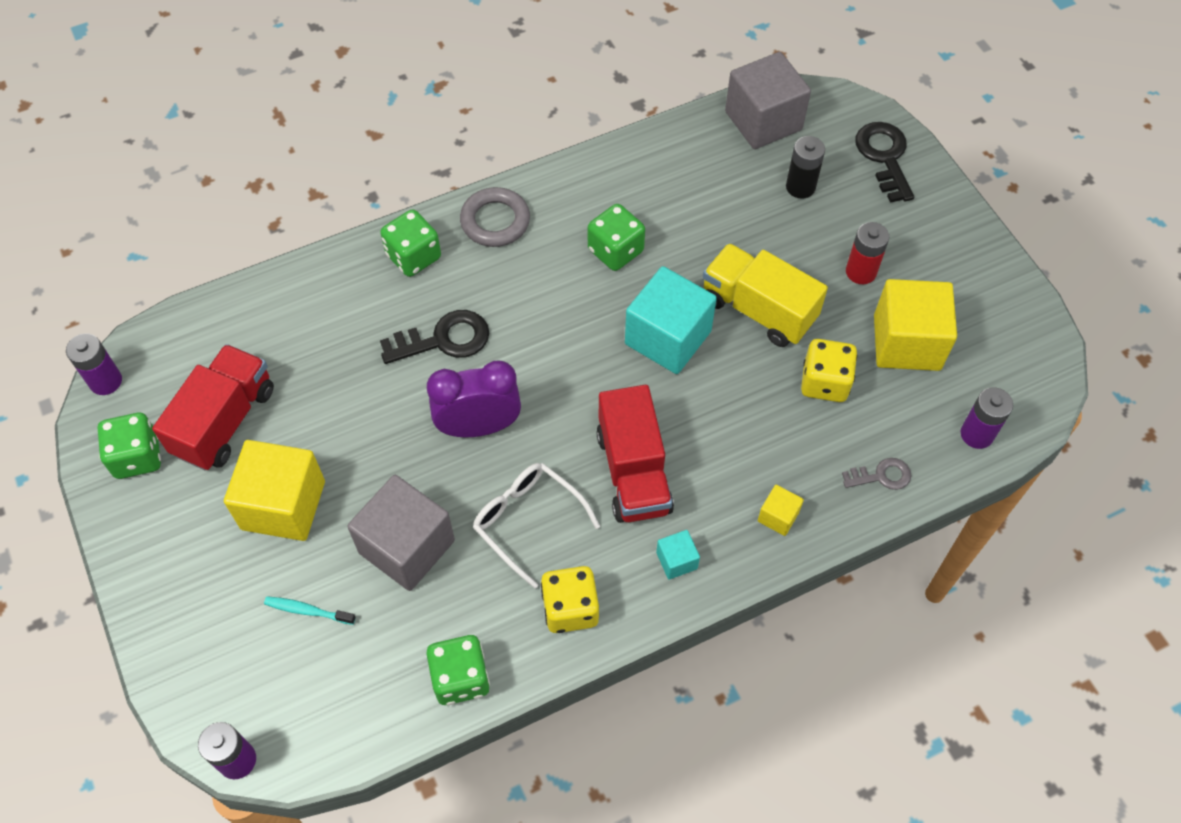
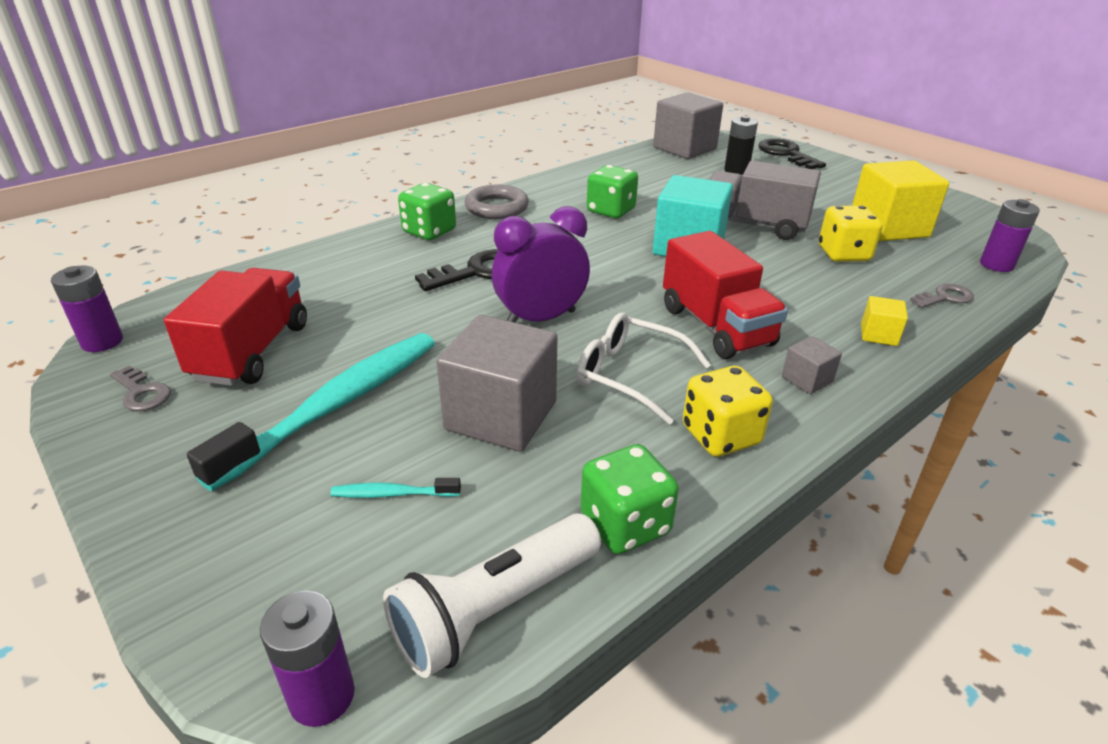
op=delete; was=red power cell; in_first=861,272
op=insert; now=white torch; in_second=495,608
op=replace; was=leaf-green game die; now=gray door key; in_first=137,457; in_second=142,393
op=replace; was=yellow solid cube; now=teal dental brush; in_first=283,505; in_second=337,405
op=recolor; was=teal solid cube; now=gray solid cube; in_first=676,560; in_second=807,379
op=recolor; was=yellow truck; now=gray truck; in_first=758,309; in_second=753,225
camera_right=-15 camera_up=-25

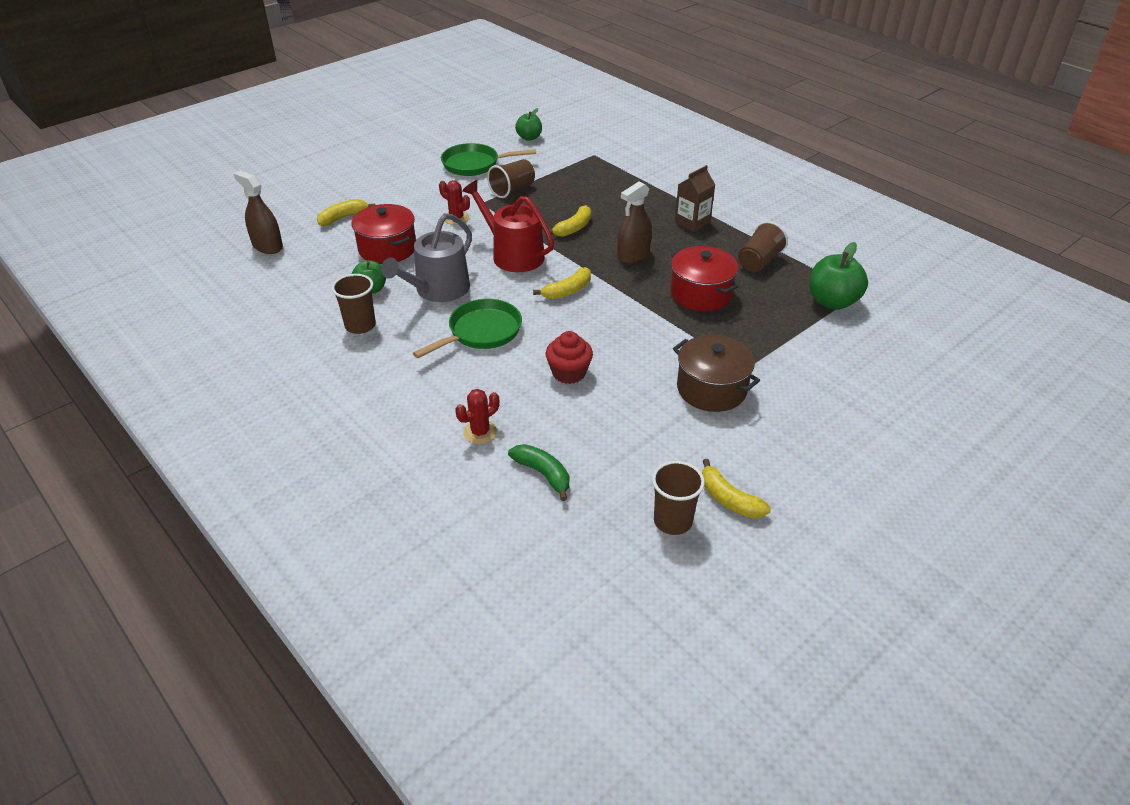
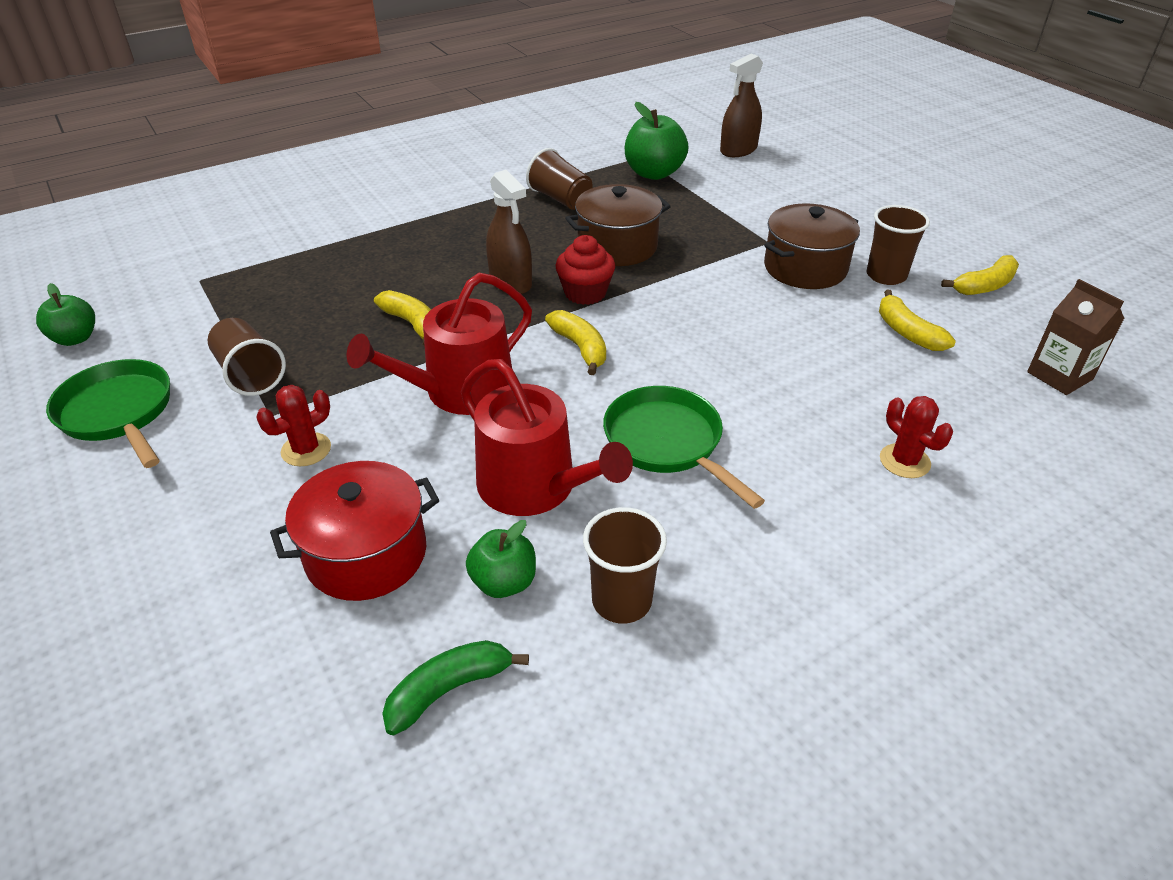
op=move; was=brown sprayer; in_first=267,246; in_second=738,150
op=move; was=yellow banana; in_first=343,217; in_second=907,332
op=move; was=leaf-green banana; in_first=543,474; in_second=449,689
op=move; was=red cupcake; in_first=569,373; in_second=585,293
op=move; was=brown cup; in_first=672,521; in_second=886,276
op=move; was=brown milk carton; in_first=692,222; in_second=1059,376
op=recolor; was=gray watering can; now=red watering can; in_first=438,290; in_second=535,487
op=recolor; was=red stockpot; now=brown stockpot; in_first=700,294; in_second=617,246
op=rotate; was=leaf-green frying pan; in_first=474,164; in_second=119,413; clockwise=135
camera_right=-80 camera_up=0

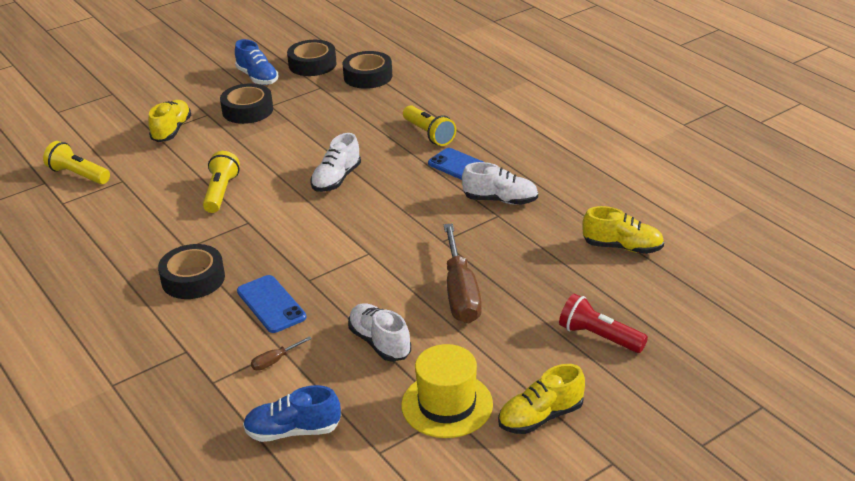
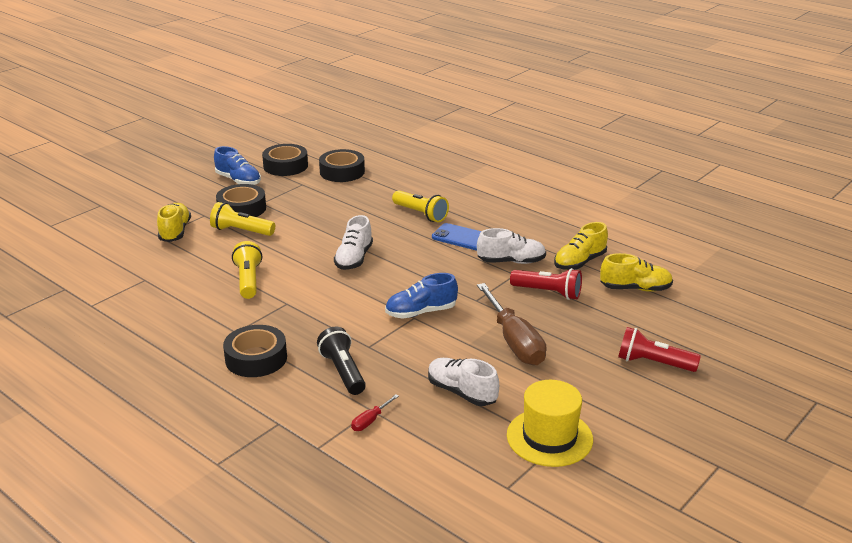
op=insert; now=red torch; in_second=548,293
op=move; was=yellow torch; in_first=78,175; in_second=241,231
op=move; was=blue shoe; in_first=293,431; in_second=421,312
op=move; was=yellow shoe; in_first=540,417; in_second=579,262
op=replace; was=blue smartphone; now=black torch; in_first=271,304; in_second=343,371
op=recolor; was=brown screwdriver; now=red screwdriver; in_first=274,361; in_second=370,421
camera_right=-15 camera_up=-5

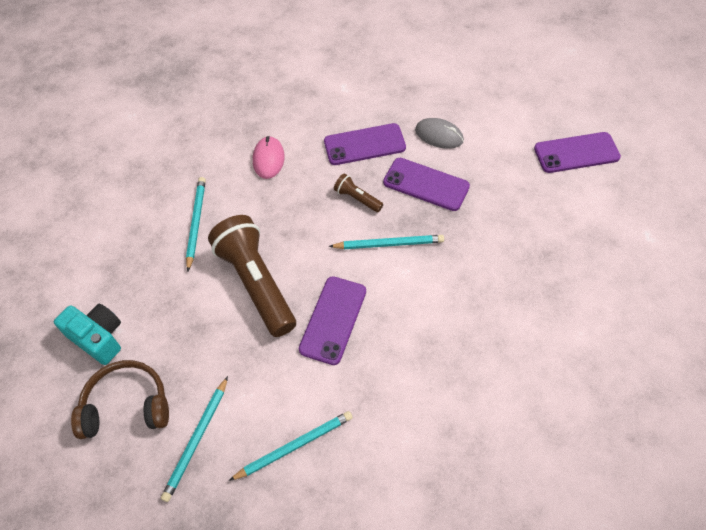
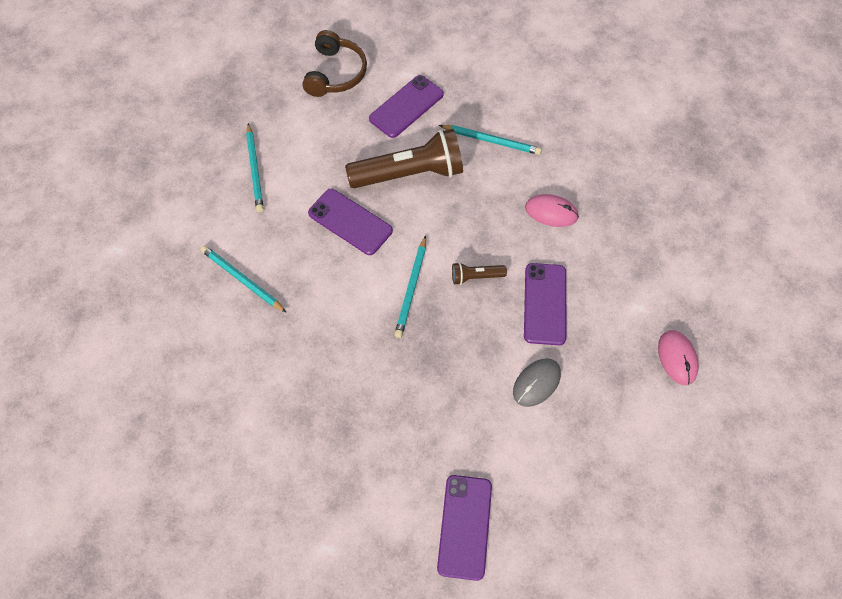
op=delete; was=teal photo camera; in_first=98,338
op=insert; now=rose-pink mouse; in_second=677,358
op=move; was=teal wooden pencil; in_first=197,440; in_second=242,279
op=move; was=violet smartphone; in_first=426,184; in_second=406,107
op=rotate; was=brown torch; in_first=357,198; in_second=475,277; clockwise=-150
camera_right=105 camera_up=5

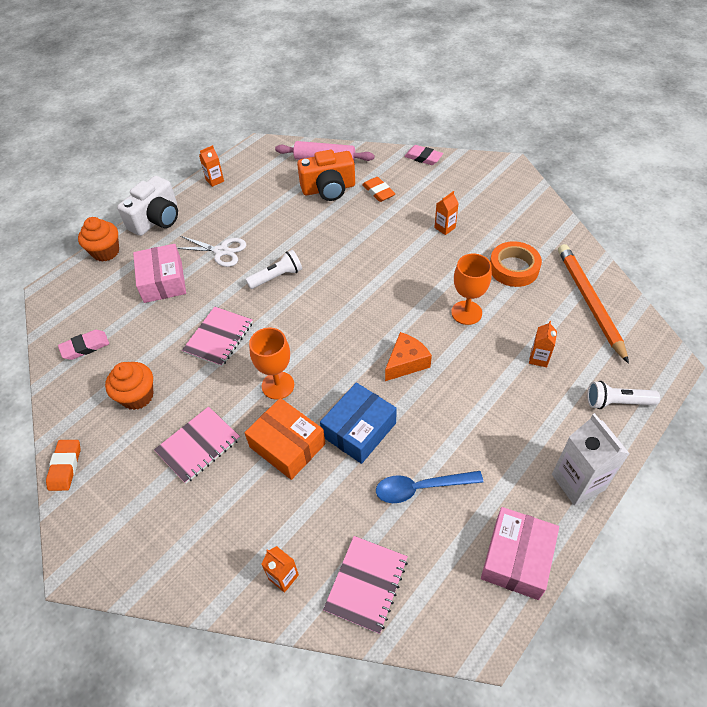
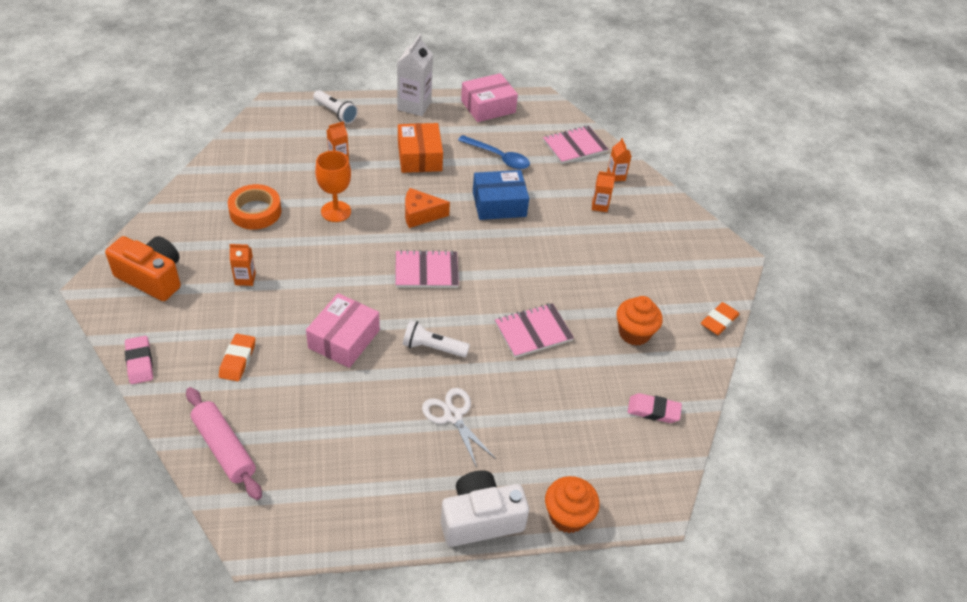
op=delete; was=bright orange goblet; in_first=278,385
op=delete; was=bright orange wooden pencil; in_first=589,302
op=move; was=rose-pink package; in_first=163,281; in_second=344,339
op=move; was=rose-pink exercise book; in_first=198,446; in_second=426,271
op=move; was=bright orange milk carton; in_first=215,180; in_second=599,206
op=move; was=bright orange package; in_first=287,445; in_second=419,157
op=move; was=bright orange photo camera; in_first=328,189; in_second=152,278
camera_right=-145 camera_up=-5

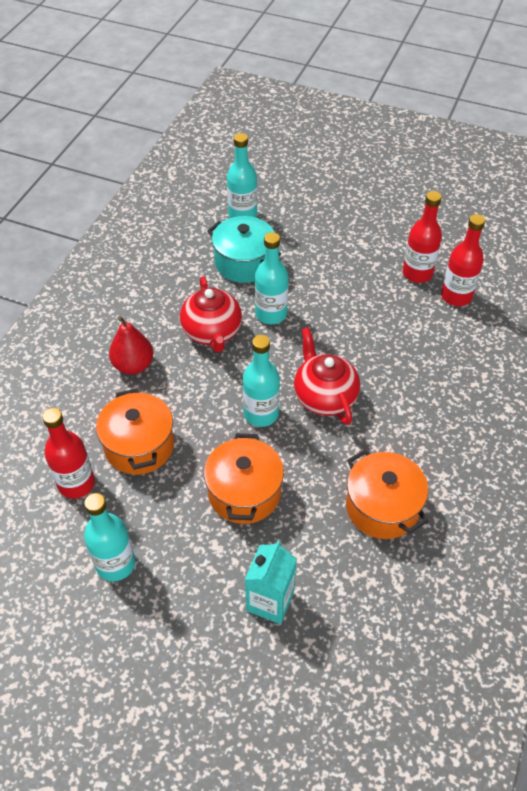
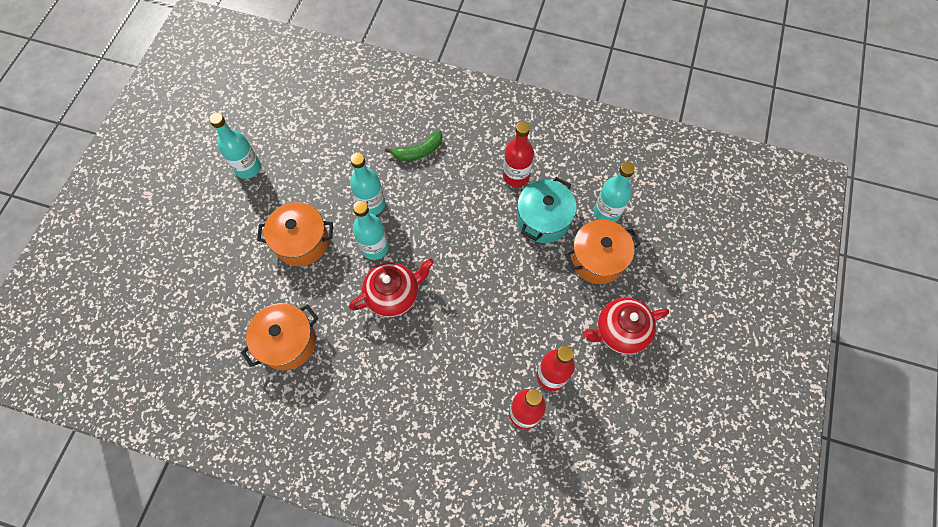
op=delete; was=teal milk carton; in_first=270,601
op=move; was=red drink bottle; in_first=76,483; in_second=516,176
op=move; was=bright orange stockpot; in_first=139,446; in_second=597,259
op=move; was=red tea pot; in_first=212,332; in_second=620,331
op=move; was=teal drink bottle; in_first=271,314; in_second=371,204
op=replace; was=red toy pear; now=leaf-green banana; in_first=133,365; in_second=418,151
camera_right=85 camera_up=15

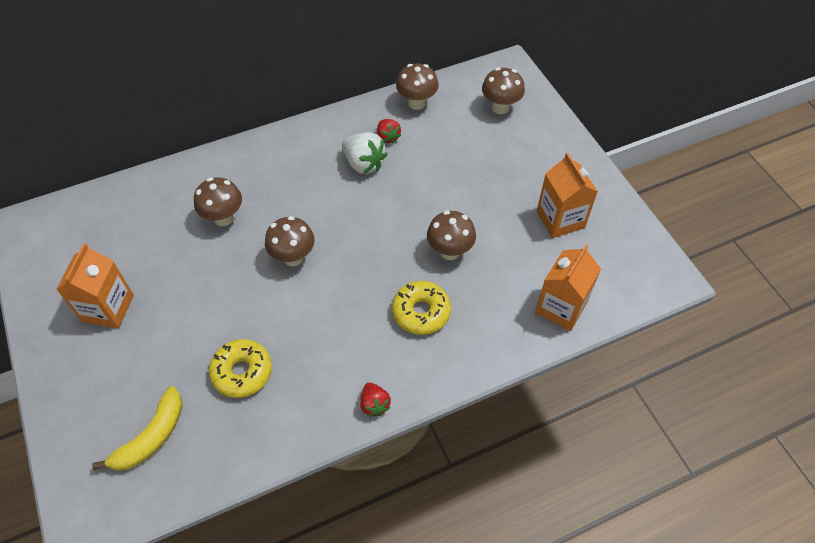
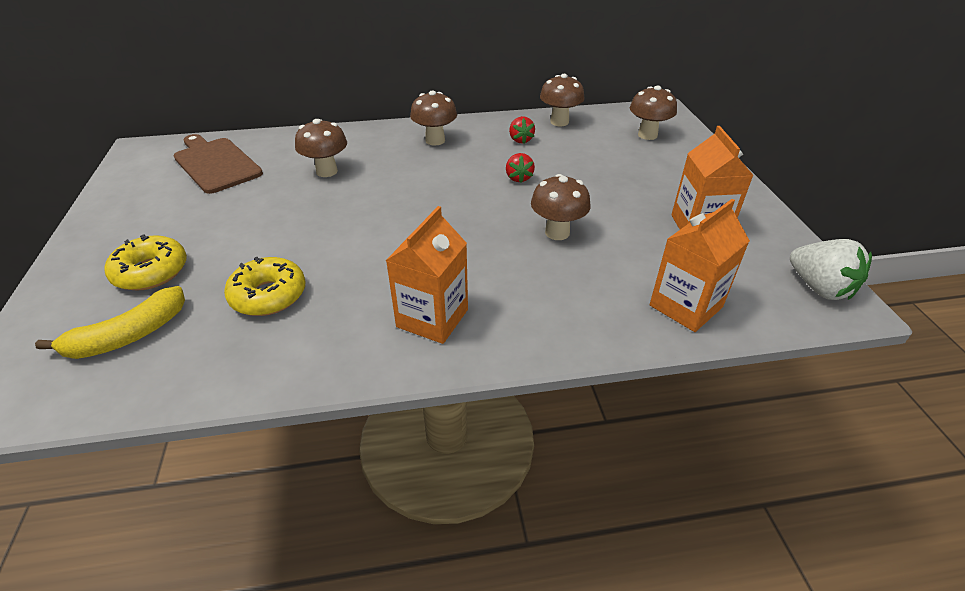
op=insert; now=brown cutting board; in_second=216,163
op=move; was=bright orange milk carton; in_first=108,308; in_second=432,318
op=move; was=brown toadstool; in_first=293,257; in_second=435,140
op=move; was=white toy strawberry; in_first=364,164; in_second=819,288
op=move; was=red toy strawberry; in_first=374,404; in_second=518,178
op=move; was=yellow donut; in_first=421,312; in_second=151,272
camera_right=15 camera_up=-15

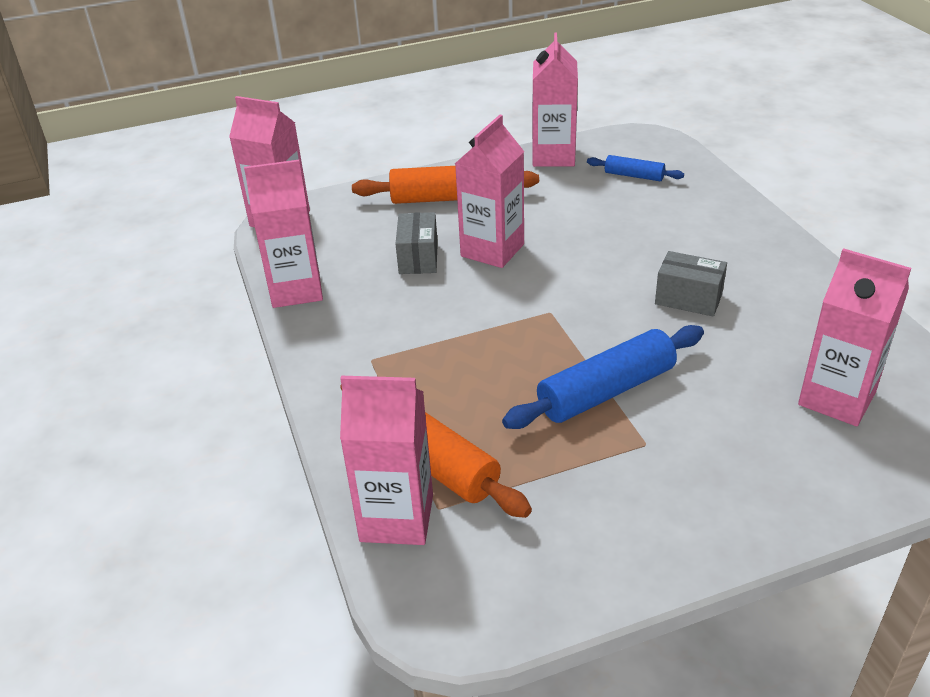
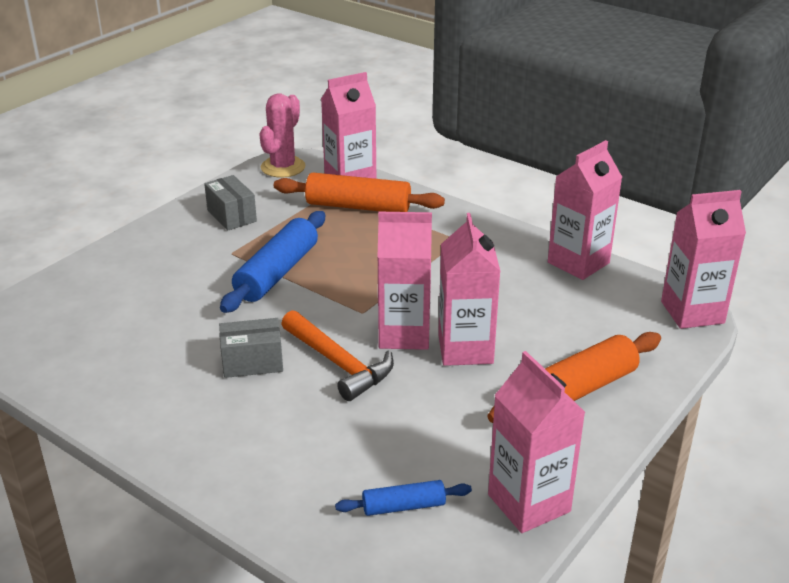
op=insert; now=rose-pink cactus; in_second=283,167
op=insert; now=bright orange carpenter's hammer; in_second=338,363
op=move; was=gray package; in_first=418,258; in_second=232,216
op=move; was=rose-pink milk carton; in_first=836,398; in_second=404,334
camera_right=145 camera_up=-5

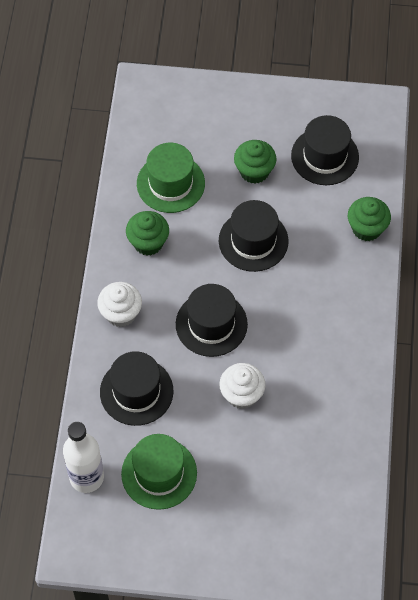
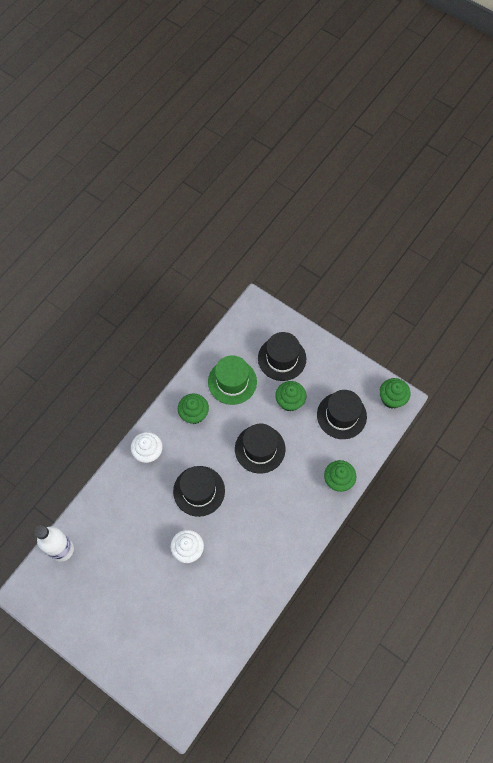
op=delete; was=leaf-green hat; in_first=159,473
op=insert; now=leaf-green cupcake; in_second=391,399
op=move; was=black hat; in_first=136,391; in_second=282,358
camera_right=30 camera_up=5

